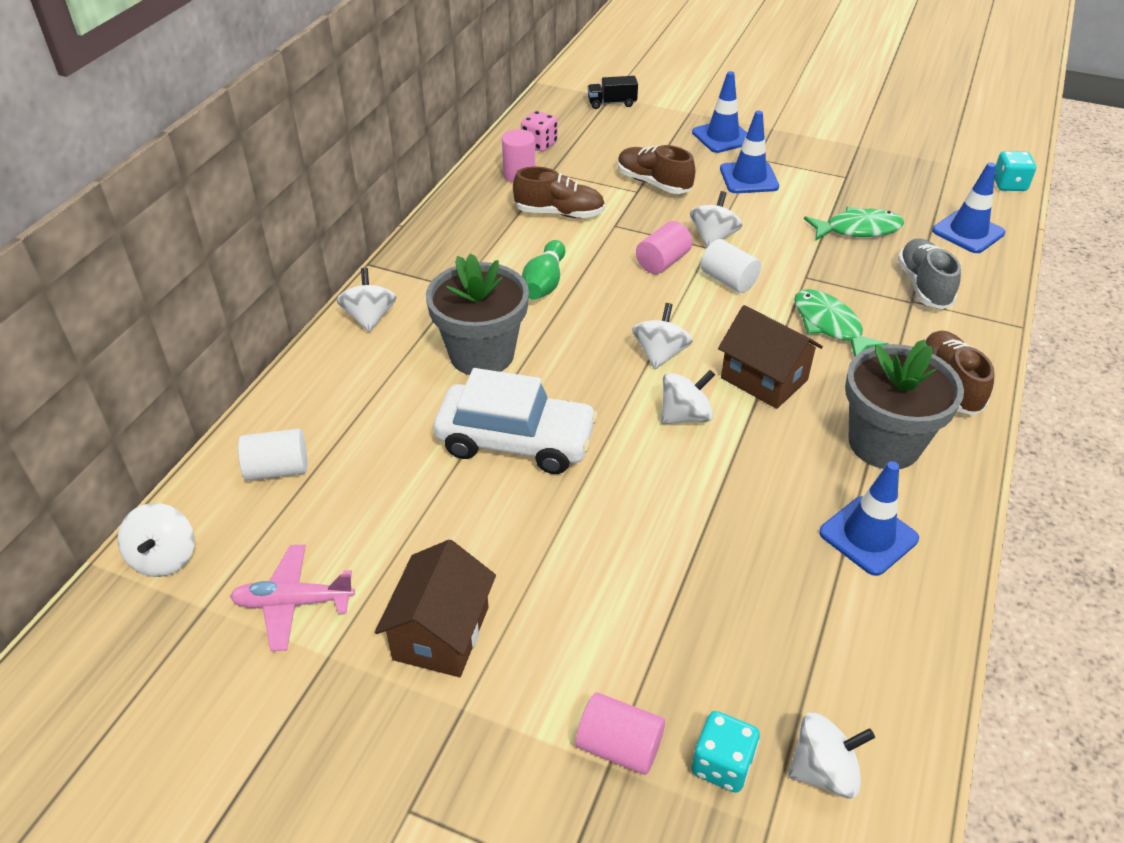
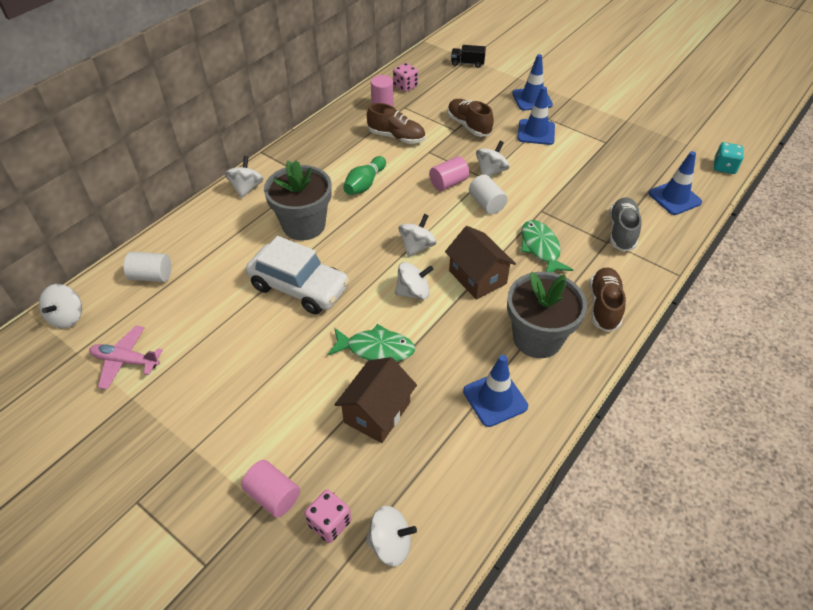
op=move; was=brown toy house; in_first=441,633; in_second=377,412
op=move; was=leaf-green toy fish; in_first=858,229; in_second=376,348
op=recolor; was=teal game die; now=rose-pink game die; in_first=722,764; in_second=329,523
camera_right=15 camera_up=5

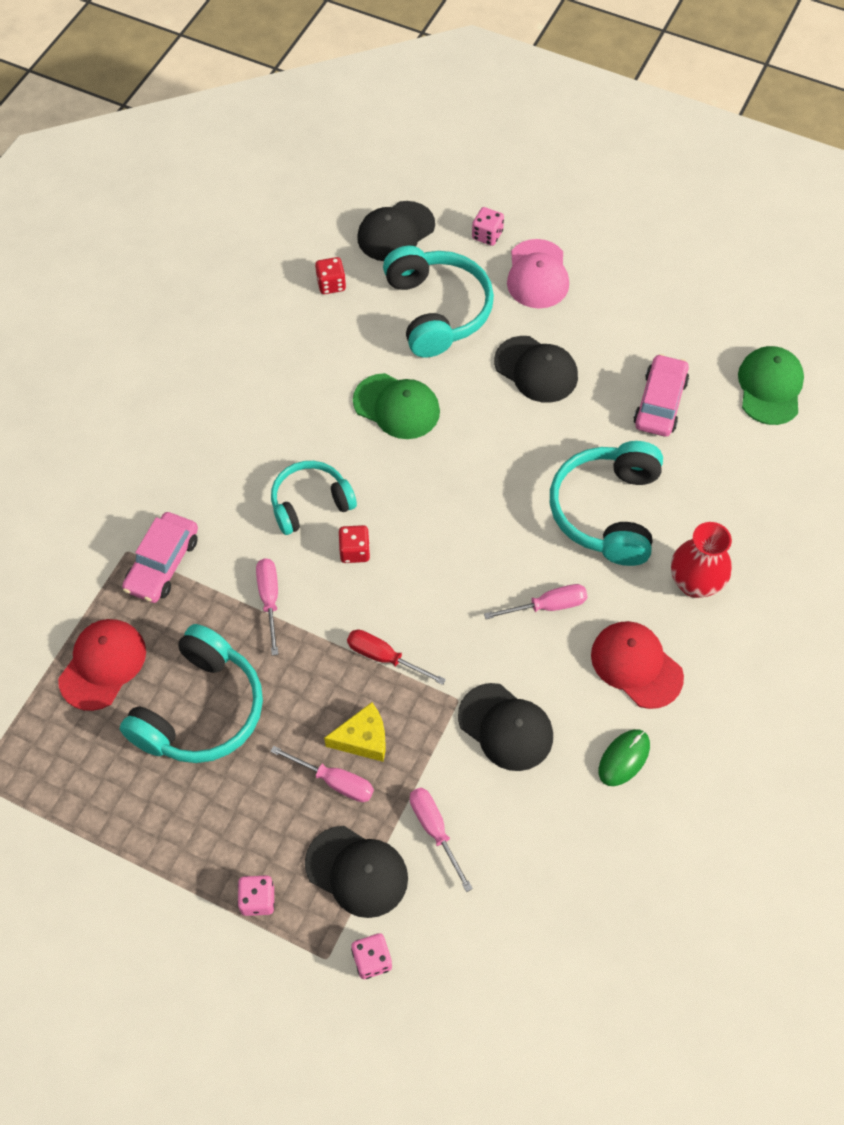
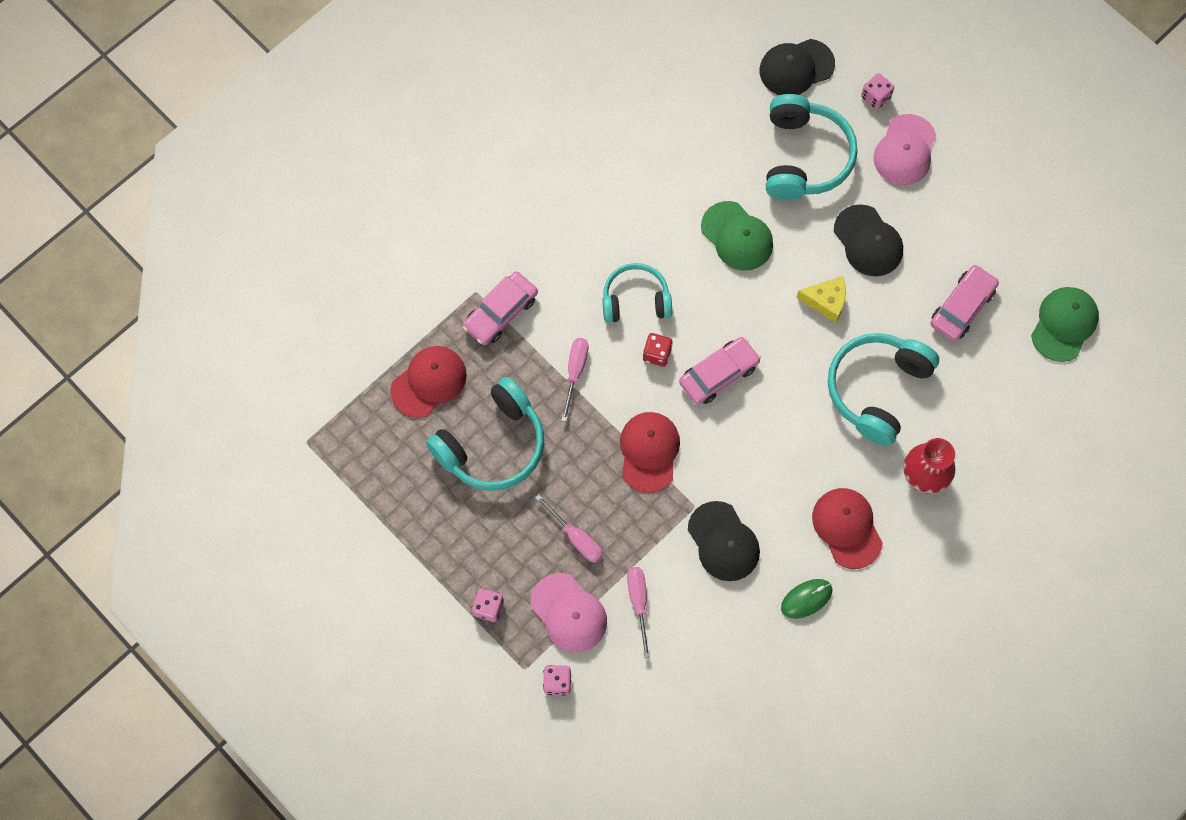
op=delete; was=red game die; in_first=331,284
op=delete; was=rose-pink screwdriver; in_first=547,606
op=insert; now=rose-pink car; in_second=719,374
op=move; was=yellow cheese wedge; in_first=363,739; in_second=826,301
op=replace; was=red screwdriver; now=red baseball cap; in_first=384,657; in_second=649,452
op=recolor; was=black baseball cap; now=rose-pink baseball cap; in_first=357,871; in_second=569,613
camera_right=20 camera_up=10

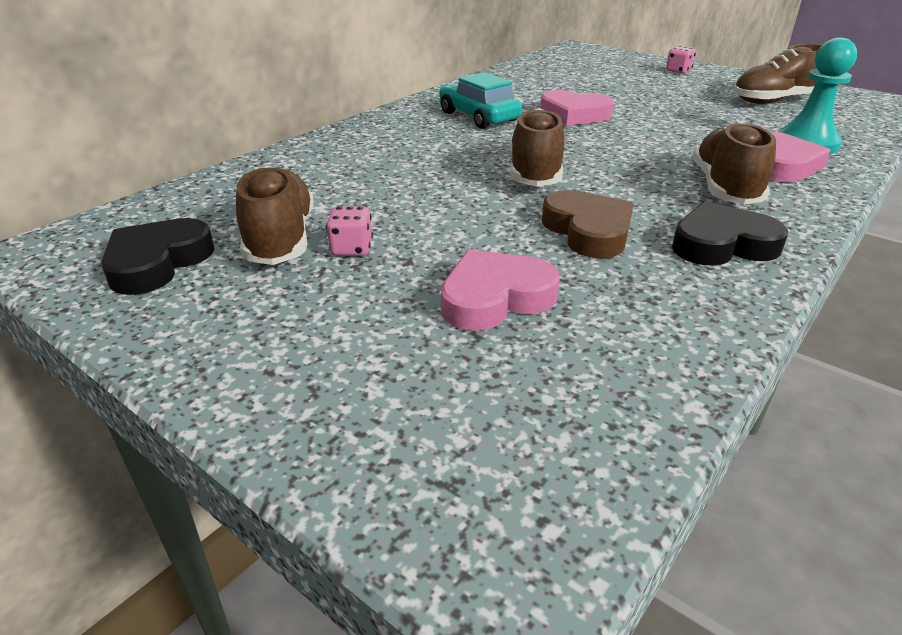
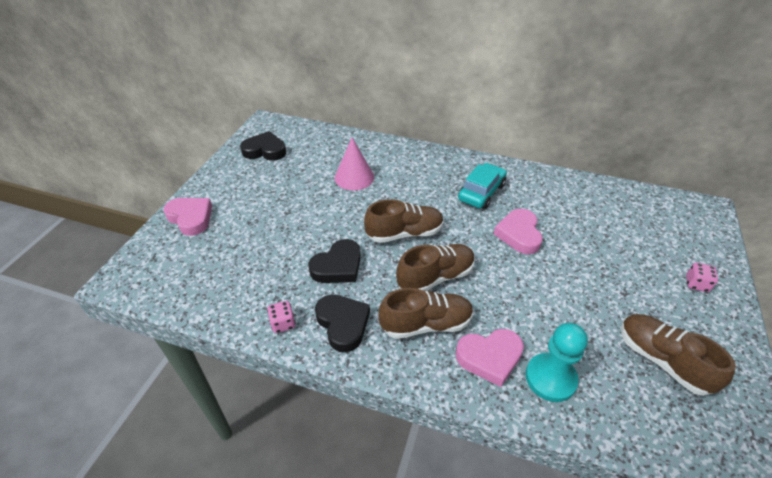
op=insert; now=rose-pink solid cone; in_second=354,177
op=move; was=brown shoe; in_first=281,239; in_second=435,277
op=move; was=rose-pink game die; in_first=351,249; in_second=283,323
op=move; was=rose-pink heart; in_first=495,298; in_second=191,218
op=recolor; was=brown heart; now=black heart; in_first=588,231; in_second=338,266
camera_right=70 camera_up=10

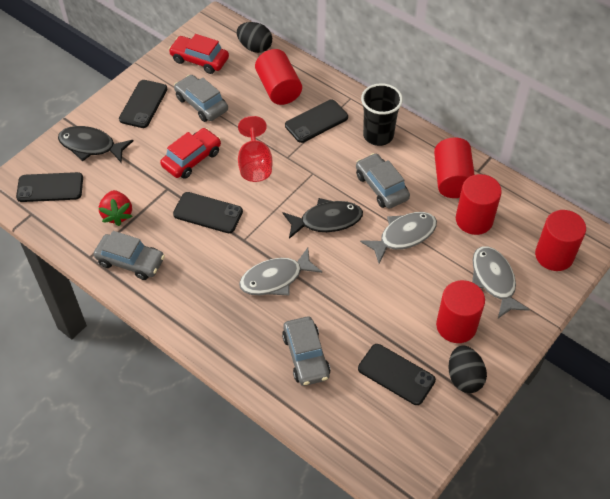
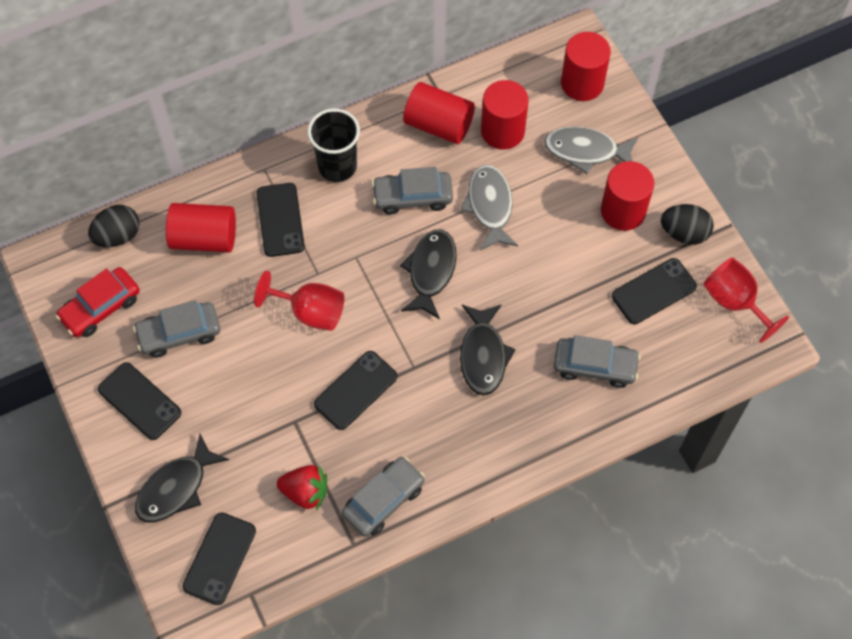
op=delete; was=red car; in_first=192,159
op=insert; now=red goblet; in_second=734,302
op=recolor; was=gray toy fish; now=black toy fish; in_first=275,279; in_second=483,356
camera_right=-65 camera_up=10

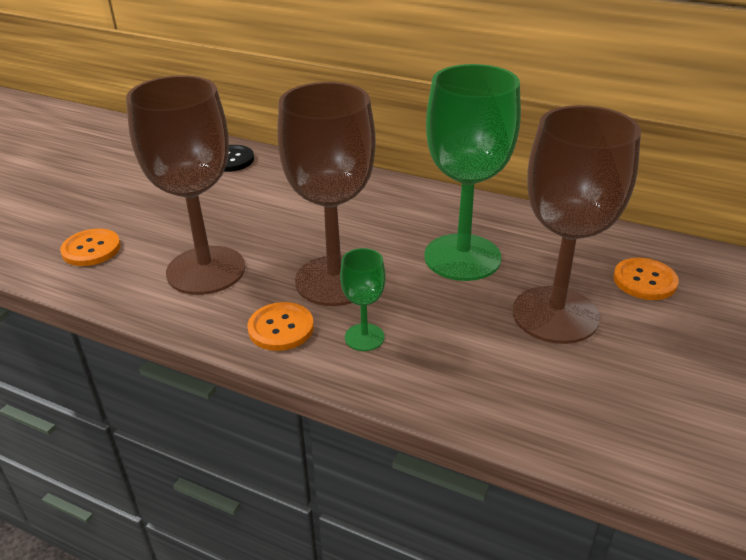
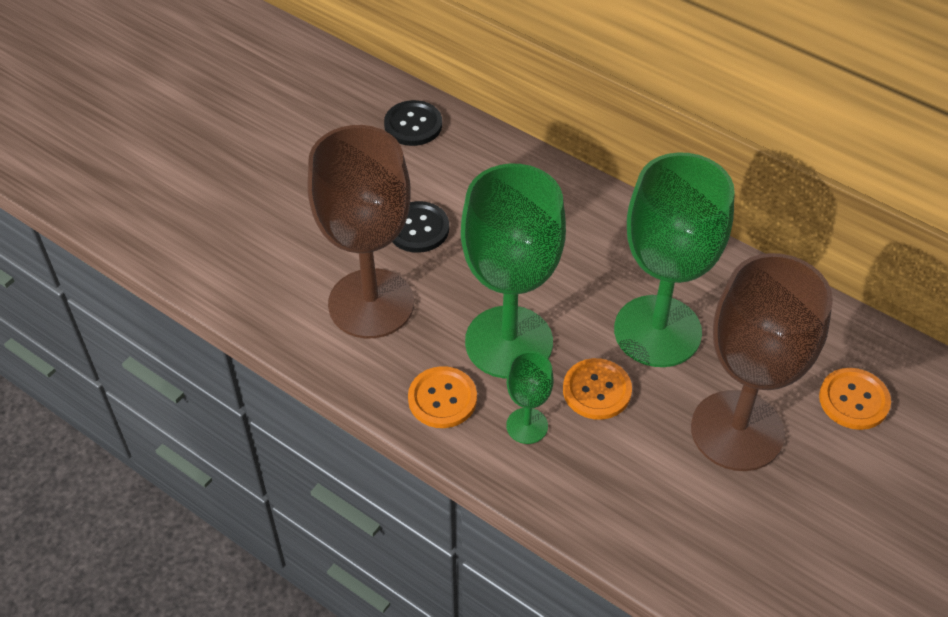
op=insert; now=black shirt button; in_second=418,228
op=move; was=bright orange shirt button; in_first=91,249; in_second=597,390
op=recolor; was=brown goblet; now=leaf-green goblet; in_first=335,280; in_second=509,342
camera_right=10 camera_up=15

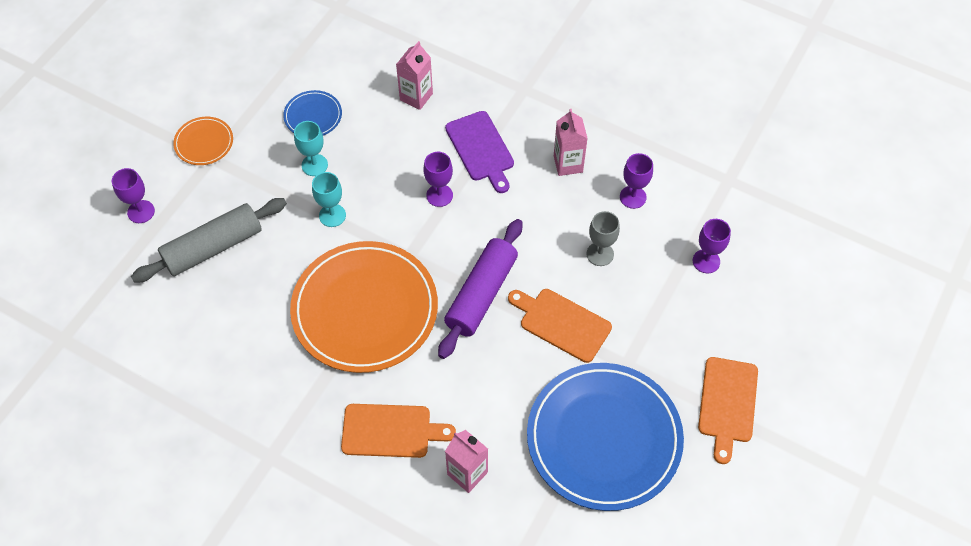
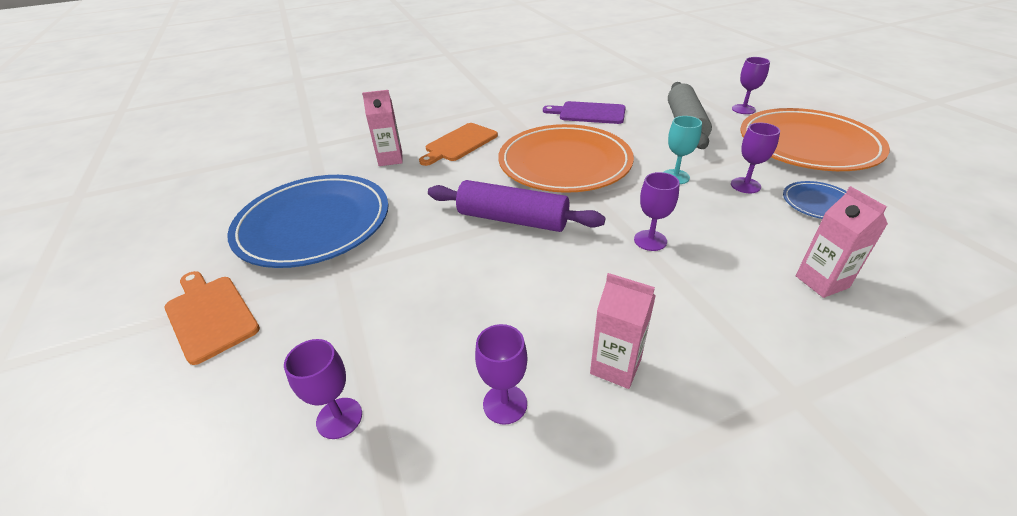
op=delete; was=bright orange cutting board; in_first=561,323
op=delete; was=gray goblet; in_first=600,254
op=move; was=violet cutting board; in_first=481,149; in_second=589,113
op=recolor; was=teal goblet; now=violet goblet; in_first=314,165; in_second=745,185
op=rotate; was=violet dough roller; in_first=481,294; in_second=512,219; clockwise=-45
op=resize; was=bright orange flat dish; in_first=204,143; in_second=808,145; ratio=2.28
camera_right=130 camera_up=-20

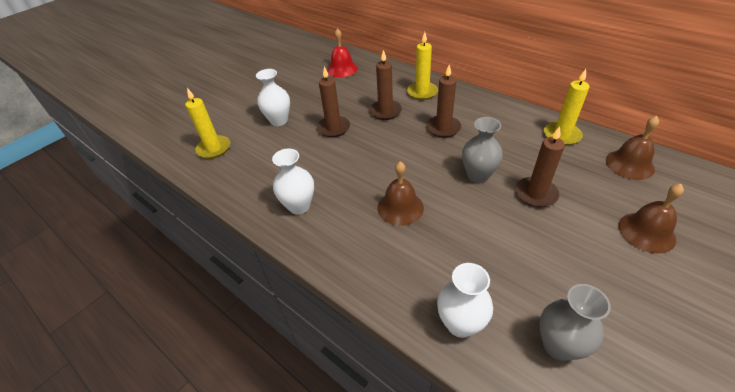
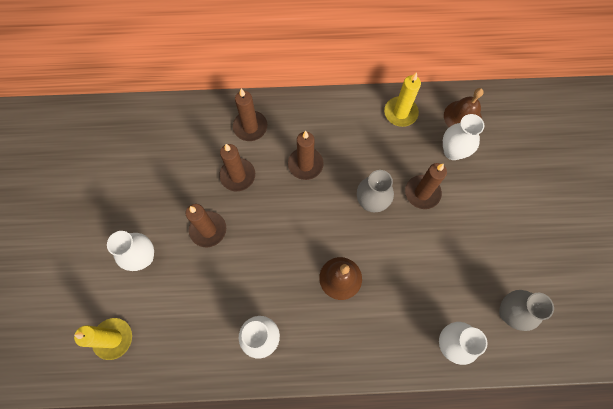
op=delete; was=red bell; in_first=342,69
op=delete; was=brown bell; in_first=646,232
op=insert; now=white tall vase; in_second=453,151
op=recolor; was=yellow candle; now=brown candle; in_first=422,92; in_second=250,127
camera_right=-45 camera_up=25

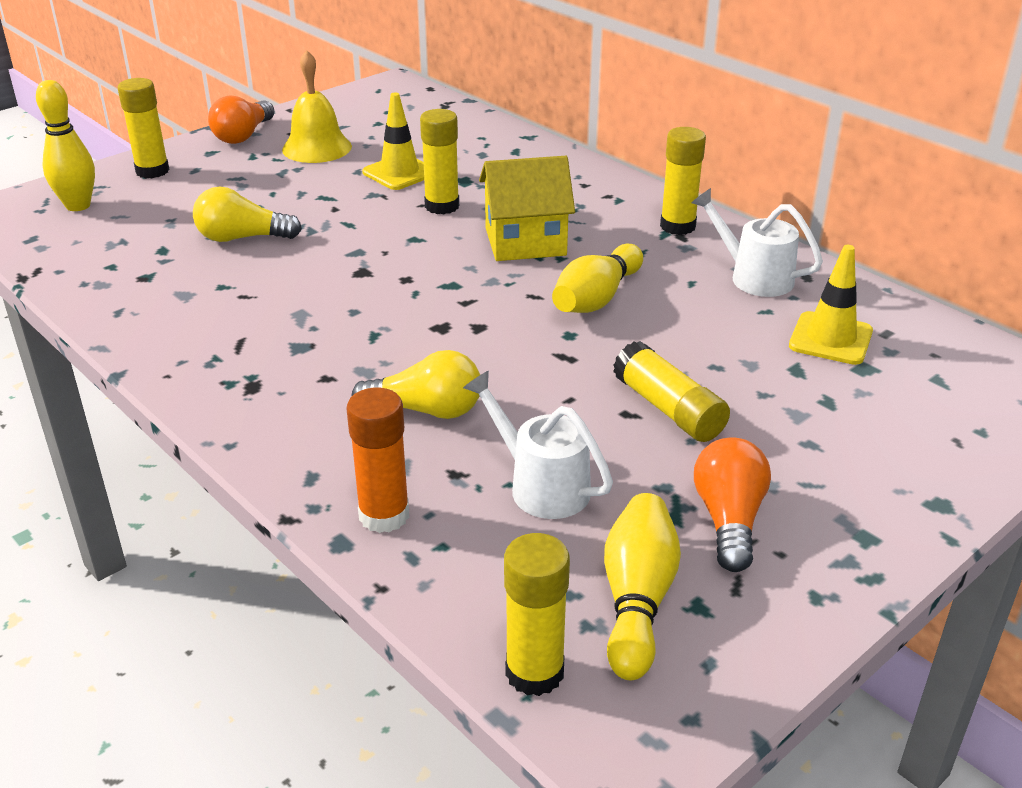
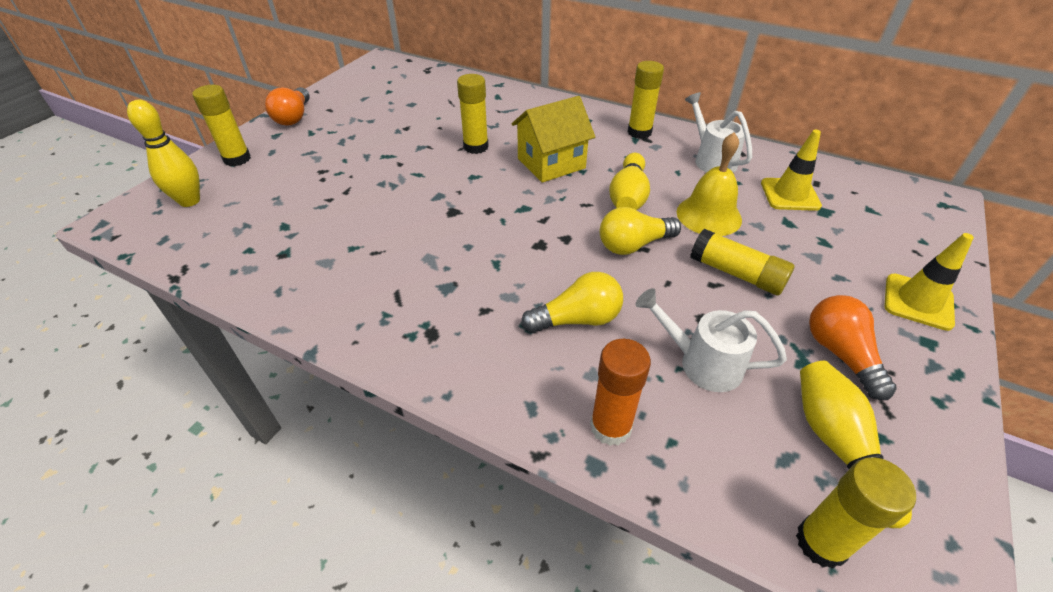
op=move; was=yellow light bulb; in_first=242,238; in_second=633,245
op=move; was=yellow bell; in_first=317,148; in_second=709,215
op=move; was=yellow traffic cone; in_first=399,173; in_second=918,302
op=rotate; was=white watering can; in_first=753,277; in_second=711,159; clockwise=45
camera_right=-20 camera_up=10

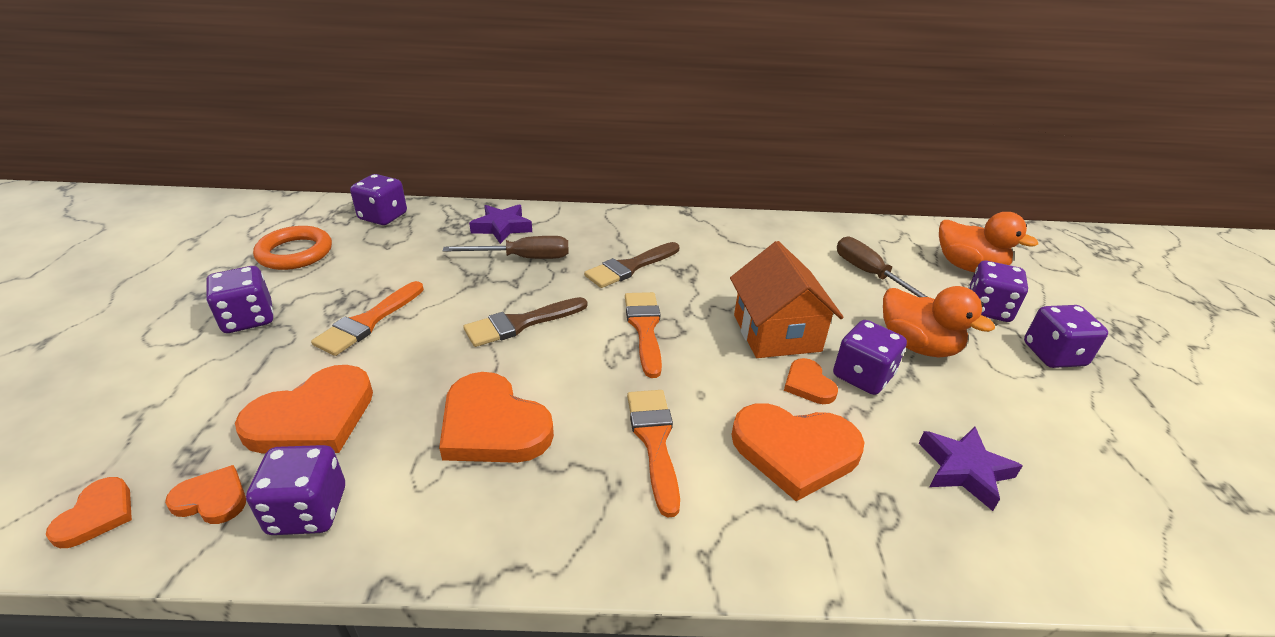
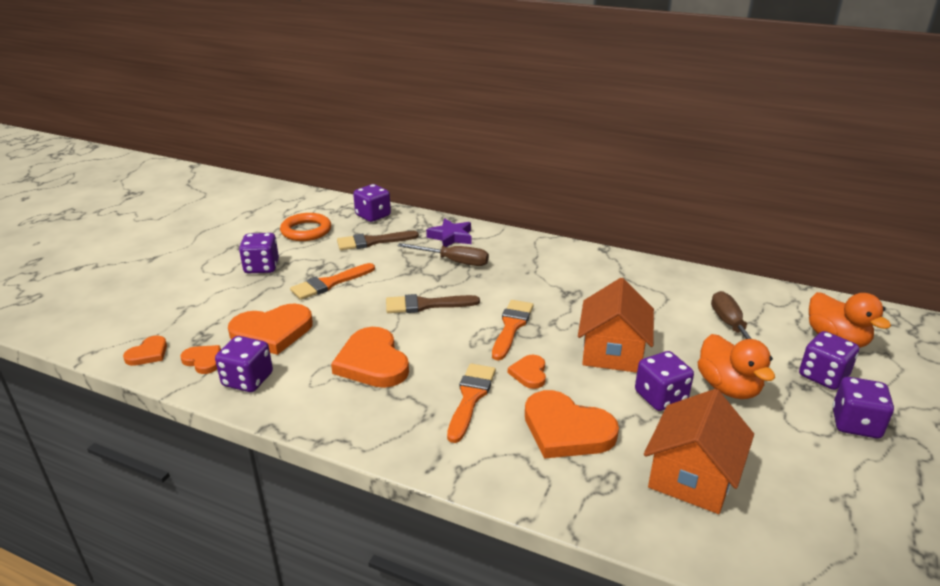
op=move; was=brown brush; in_first=630,267; in_second=372,242
op=move; was=bright orange heart; in_first=808,384; in_second=529,373
op=replace; was=violet star; now=bright orange toy house; in_first=964,470; in_second=692,477
camera_right=25 camera_up=-5

